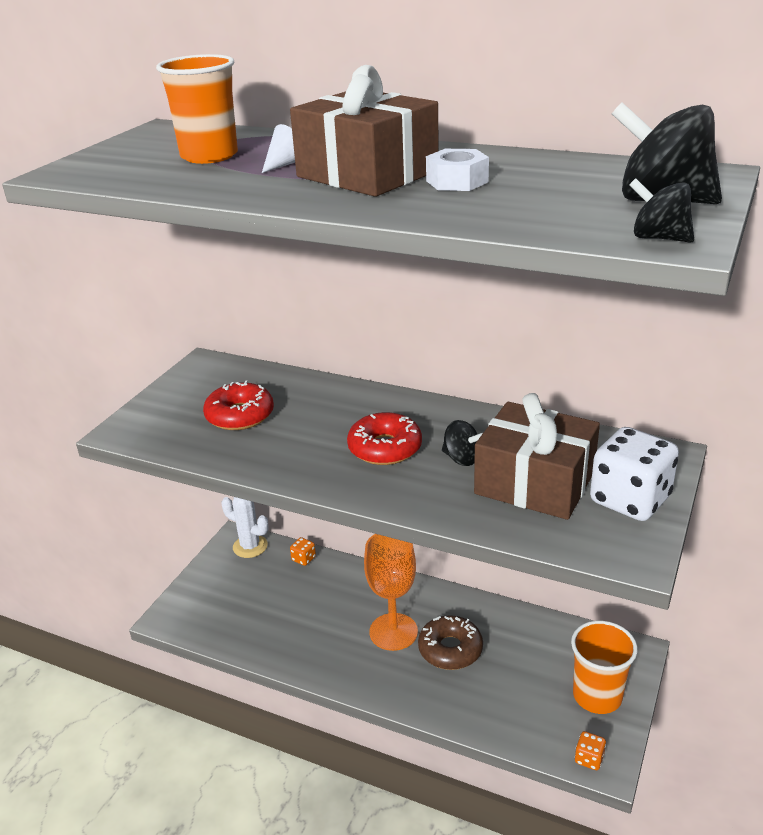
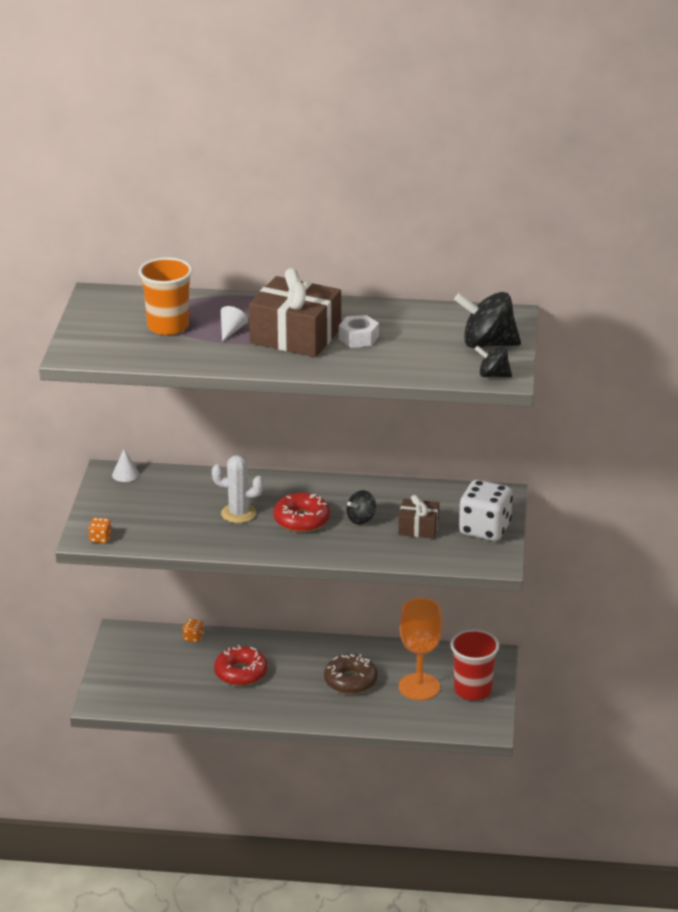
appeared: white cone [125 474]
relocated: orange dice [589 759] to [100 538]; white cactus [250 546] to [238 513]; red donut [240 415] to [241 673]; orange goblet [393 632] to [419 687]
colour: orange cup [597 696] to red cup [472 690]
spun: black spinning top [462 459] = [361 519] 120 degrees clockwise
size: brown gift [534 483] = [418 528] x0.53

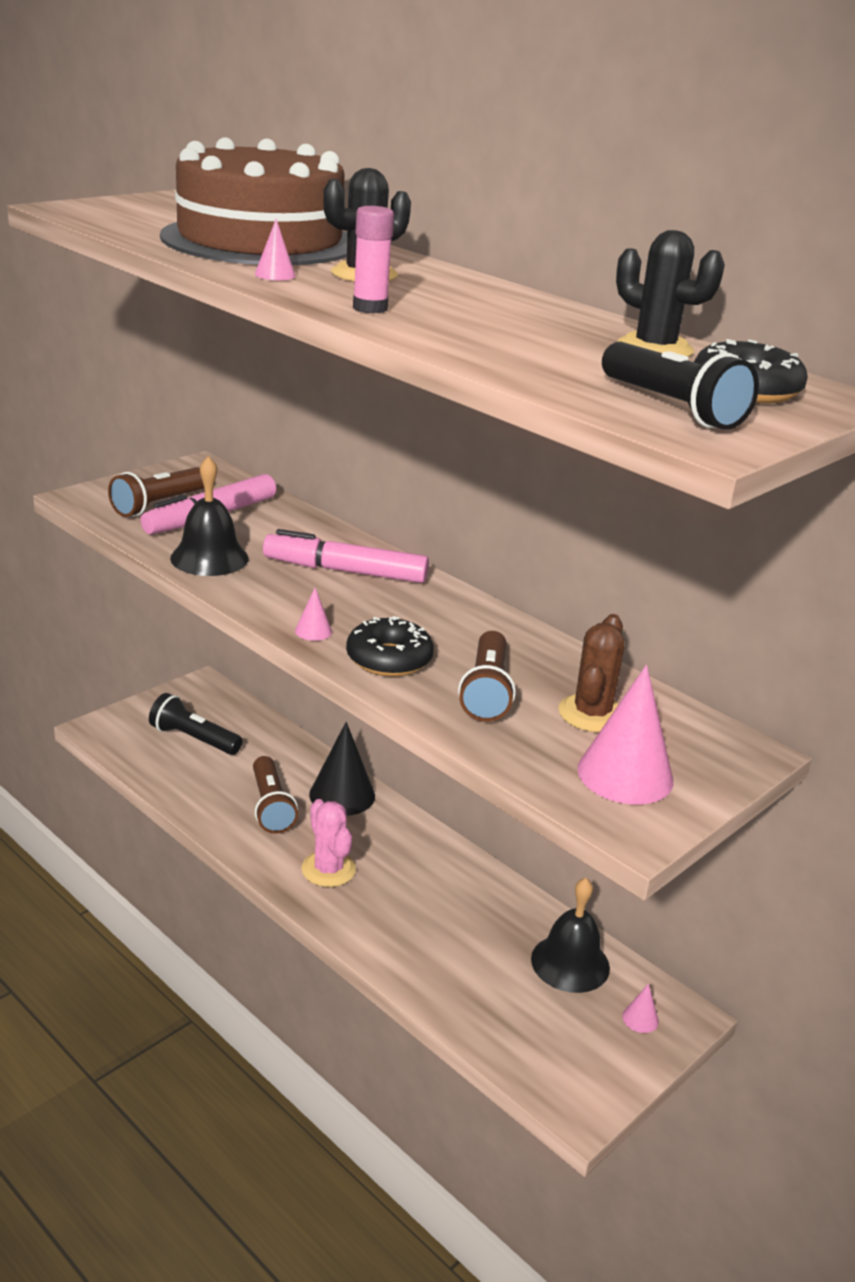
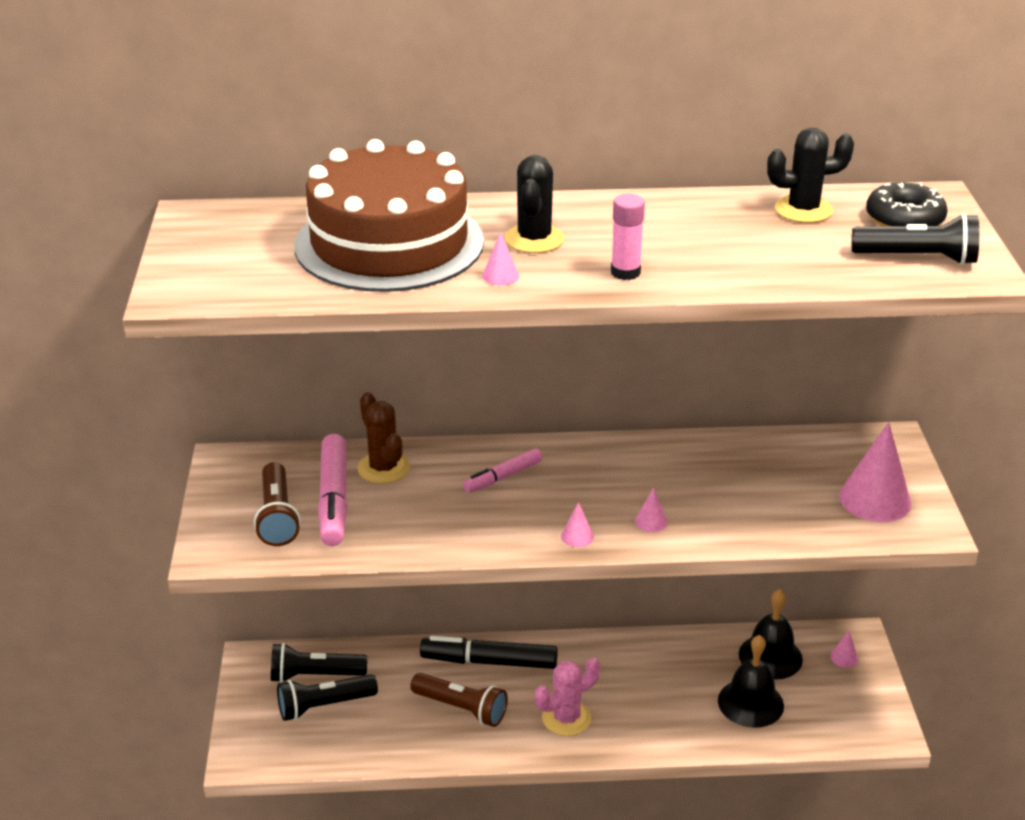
missing: brown flashlight [486 691]
appeared: black flashlight [315 675]
relocated: brown cactus [591 714] to [383 468]; black bell [209 558] to [750 703]
exchanged: black cone [342 795] to black marker [489 662]; black donut [389 659] to pink cone [651 521]
spun: pink cactus [328 869] = [566 718] 45 degrees counterclockwise
size: pink marker [345 571] = [503 477] x0.59

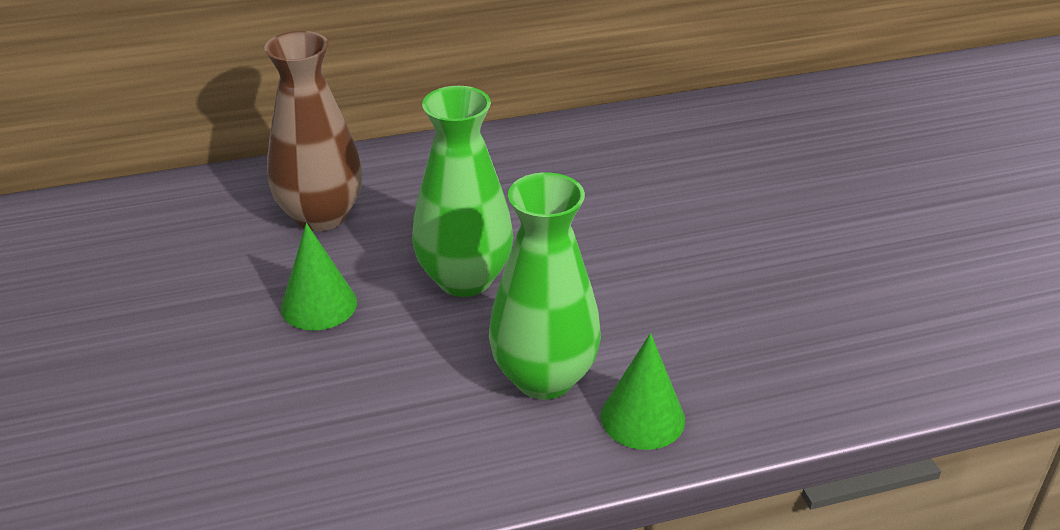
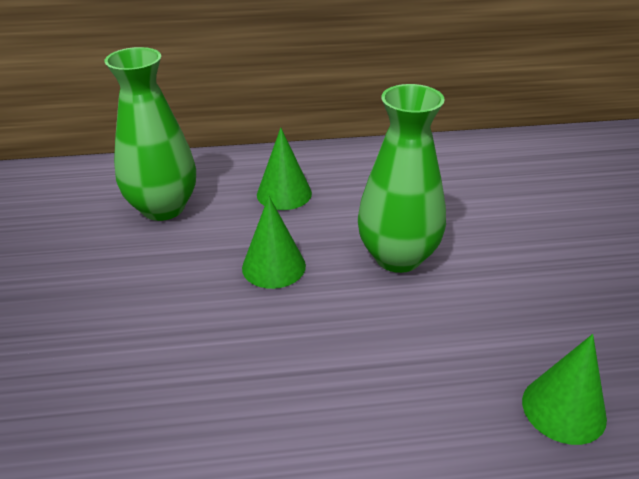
relocated: green vase [544 377] to [163 208]
exchanged: brown vase [321 216] to green cone [284 193]

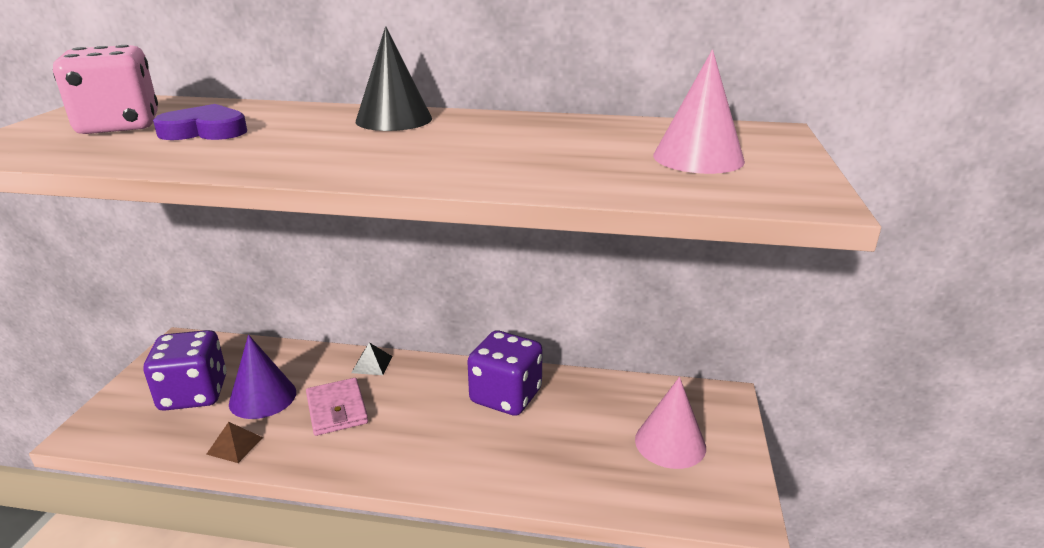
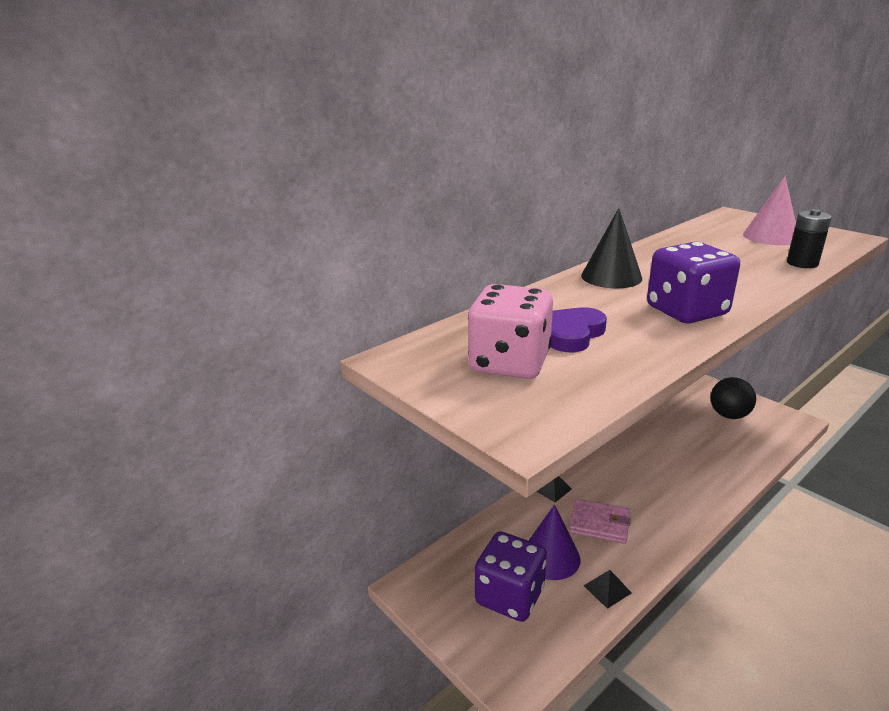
appeared: black battery [802 263]
relocated: purple dice [506 396] to [686 311]
exchanged: pink cone [670 443] to black ball [729 415]
colour: brown pyramid [235 445] to black pyramid [607 589]

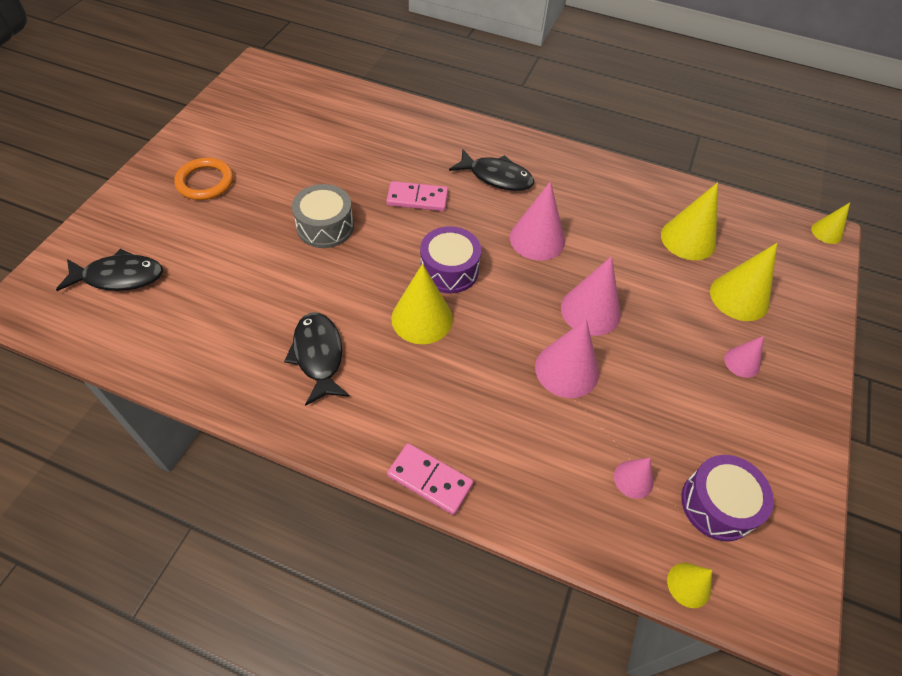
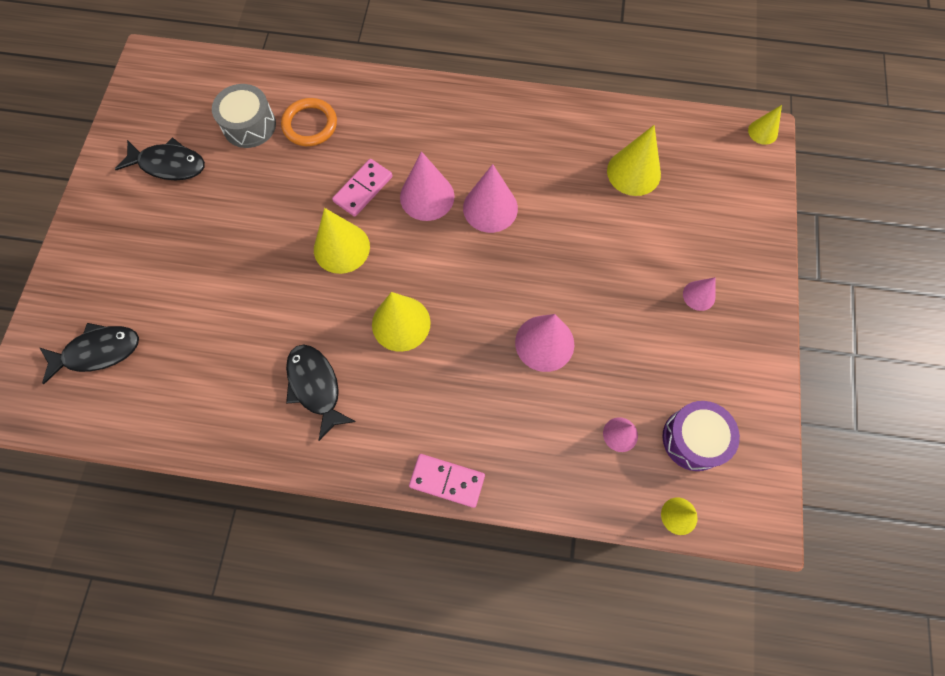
missing: purple drum [449 270]
relocated: black fish [496 177] to [169 165]; grey drum [325 227] to [249 125]; orange ring [205 182] to [310 125]; yellow cone [739 297] to [341 248]; pink cone [590 311] to [427 196]
spun: pink domino [417 198] = [363 189] 45 degrees counterclockwise

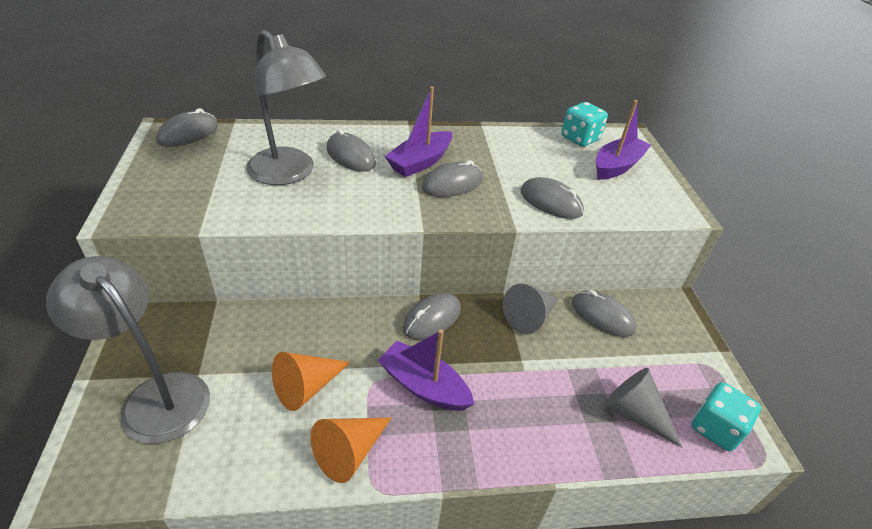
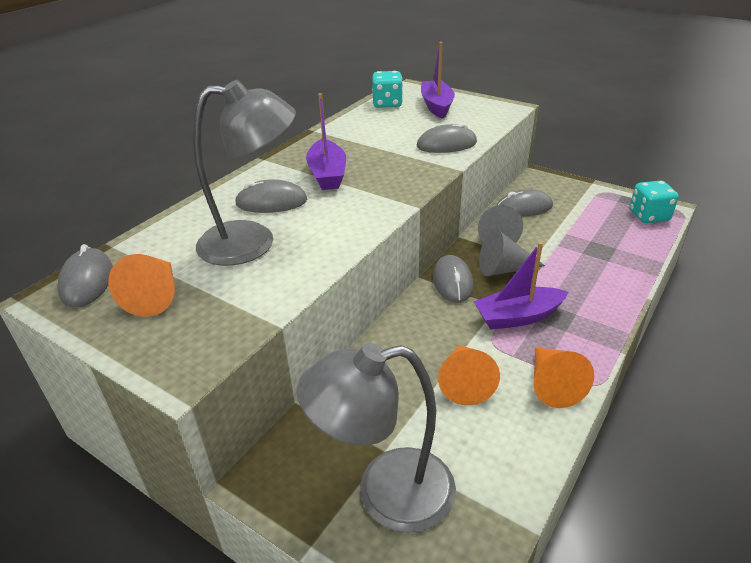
missing: grey mouse [452 184]
appeared: orange cone [155 296]
relocated: grey cone [634 413] to [503 269]

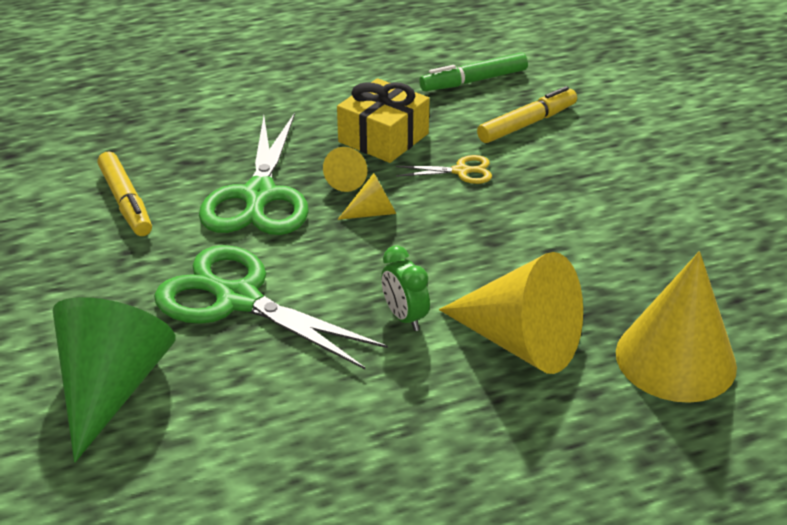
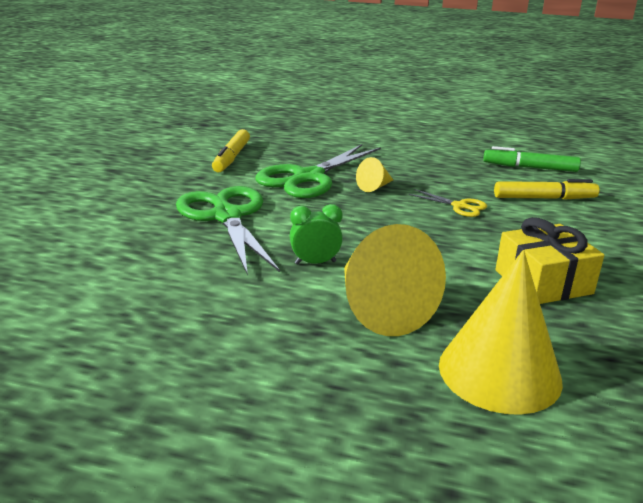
missing: green cone [112 388]; yellow cone [373 212]
relocated: yellow gift [383 138] to [543 282]
spun: green clock [404 317] = [315 262] 75 degrees clockwise

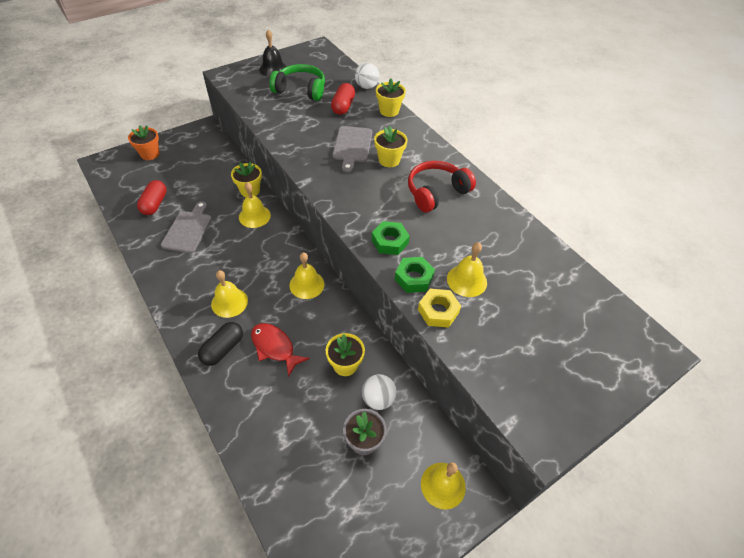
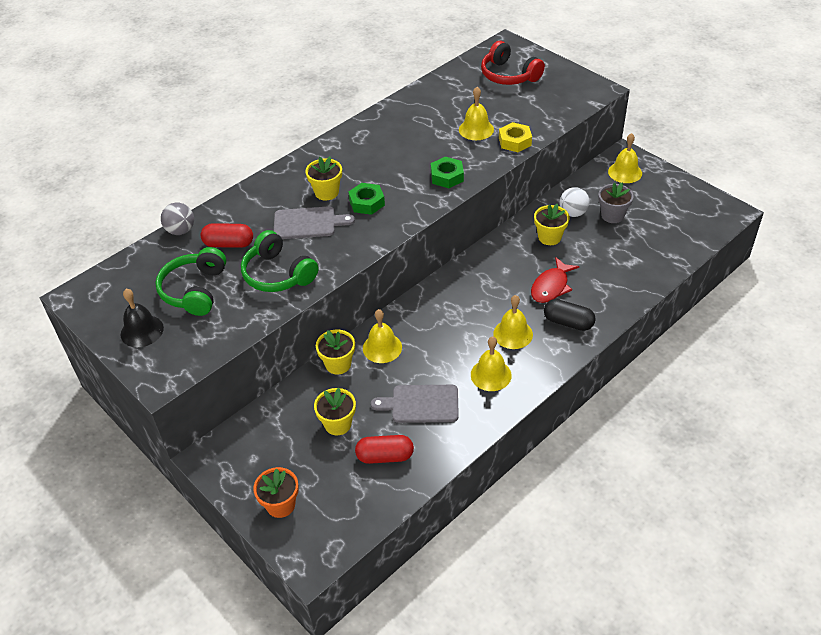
appeared: green headphones [278 274]
relocated: yellow flower pot [389 111] to [338 424]; green nut [414 278] to [367 203]; yellow bell [307 284] to [491 375]; red headphones [436 192] to [508 75]
colour: white ball [366 87] to grey ball [181 230]

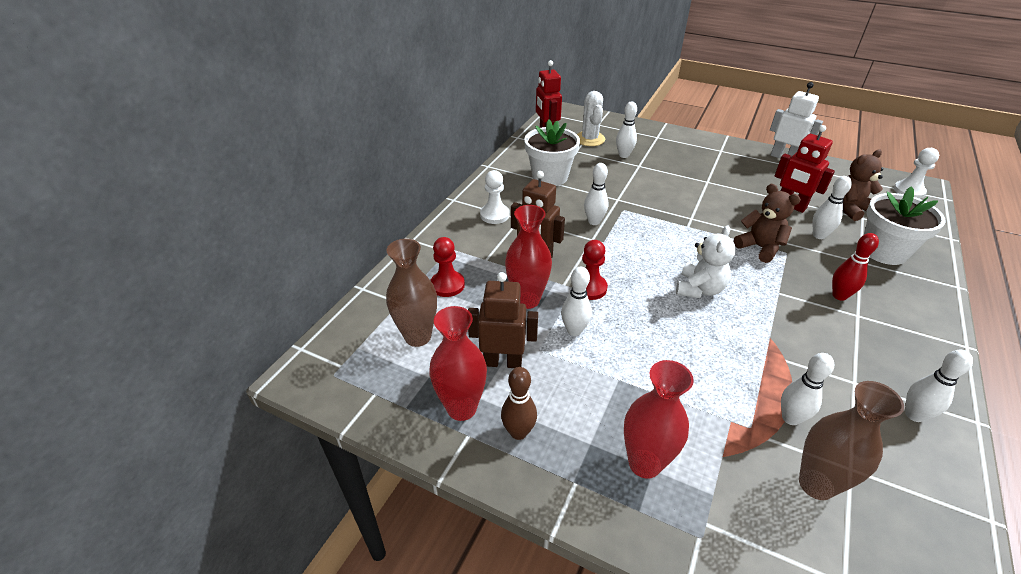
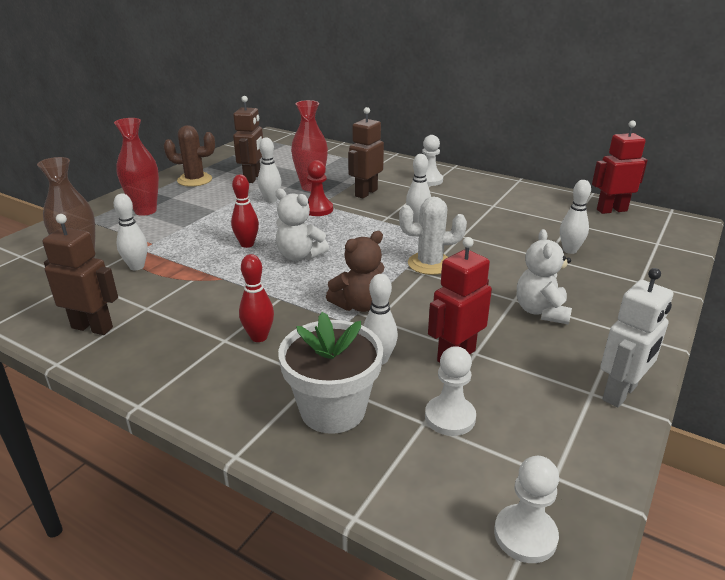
missing: brown vase [418 336]; red vase [461 408]; red pawn [447 285]; white flower pot [550 177]
appeared: red bowling pin [247 244]; white teddy bear [541 311]
relocated: white cactus [589 139] to [430 264]
exchanged: white bowling pin [914 415] to brown robot [92 327]; brown bowling pin [518 432] to brown cactus [194 180]; brown teddy bear [850 209] to white pawn [450 417]

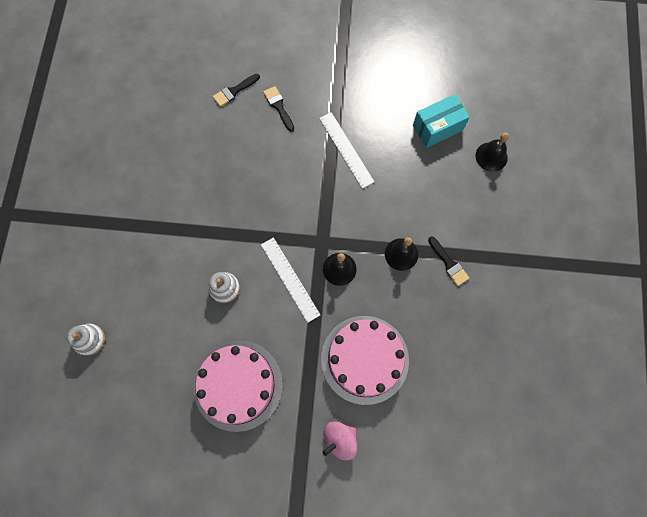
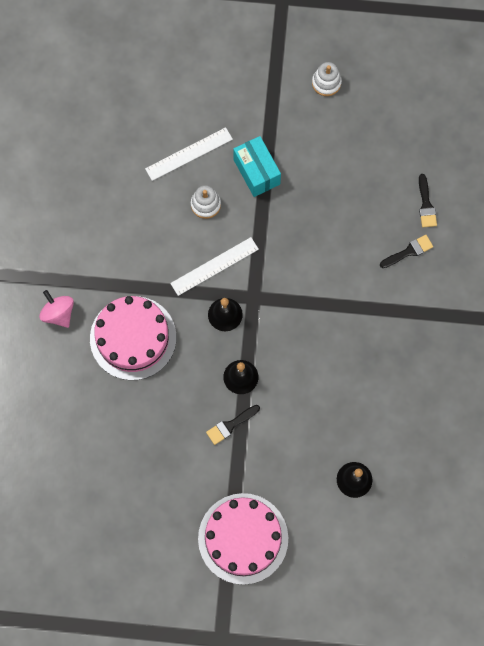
relocated: white ruler [346 149] to [189 154]; pink cake [238 385] to [243 538]; turquoise box [437 128] to [256 172]; white stacking toy [89 340] to [326 83]
spun: black brush [234 91] = [426 205] 150 degrees counterclockwise

